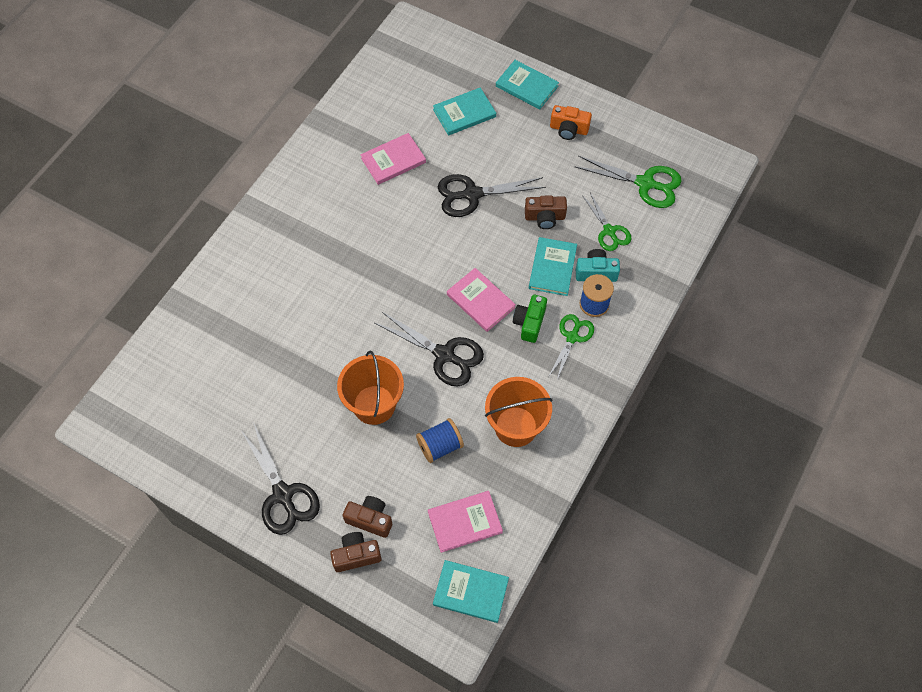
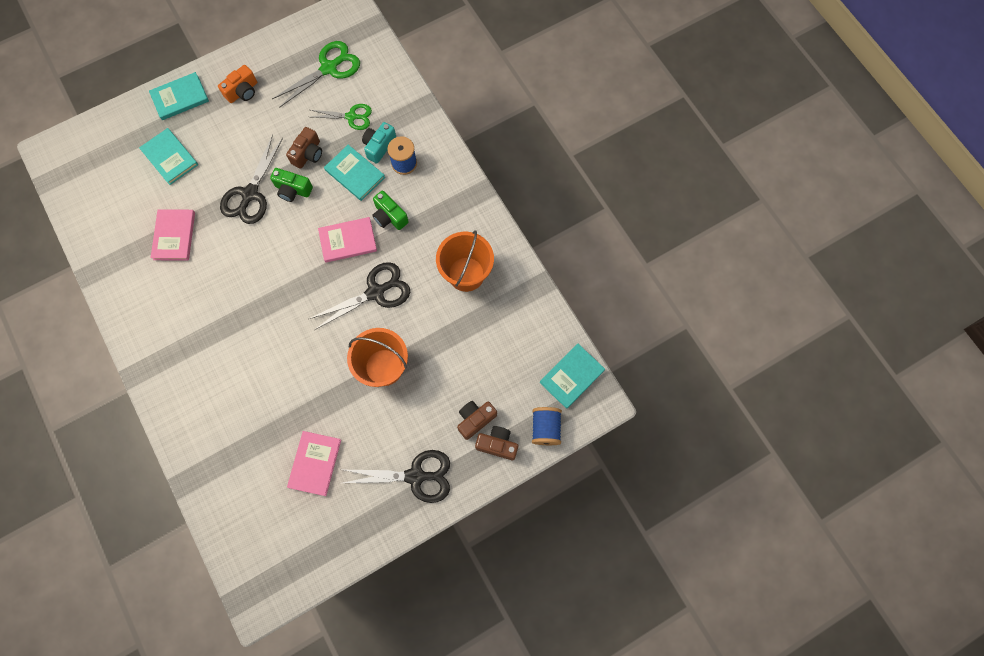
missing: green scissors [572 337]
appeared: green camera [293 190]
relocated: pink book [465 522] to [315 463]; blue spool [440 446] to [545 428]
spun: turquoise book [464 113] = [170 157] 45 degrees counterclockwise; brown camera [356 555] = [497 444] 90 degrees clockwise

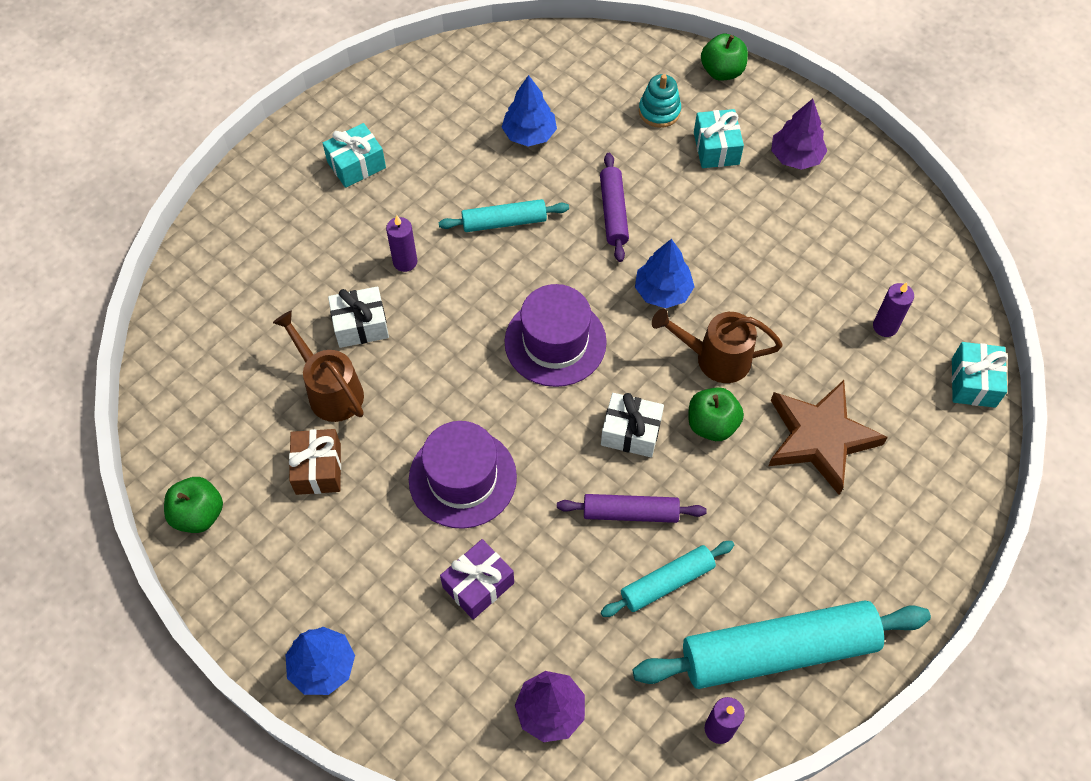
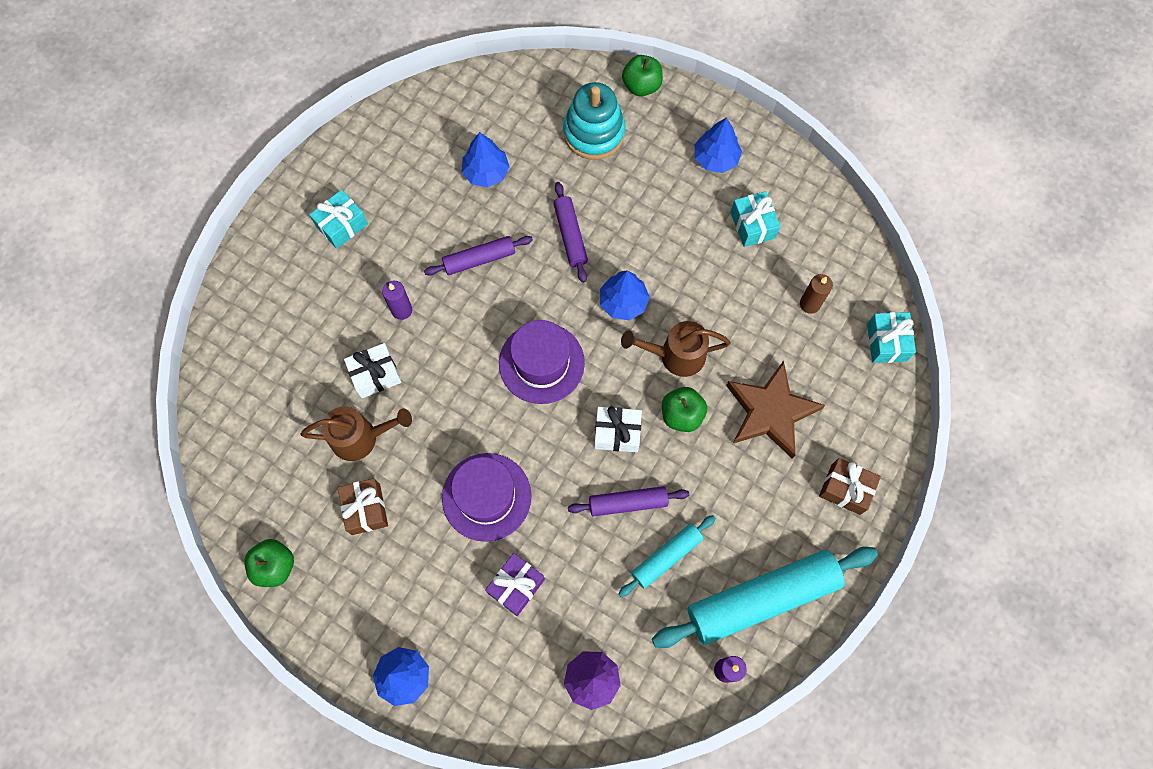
appeared: brown gift [845 489]
relocated: turquoise gift [716 148] to [752 225]
colour: turquoise rolling pin [504 222] to purple rolling pin [479 259]; purple tree [795 157] to blue tree [715 158]; purple candle [885 326] to brown candle [810 304]
spun: brown watering can [330 390] = [361 437] 135 degrees clockwise
size: turquoise stacking toy [659 111] = [594 133] x1.69

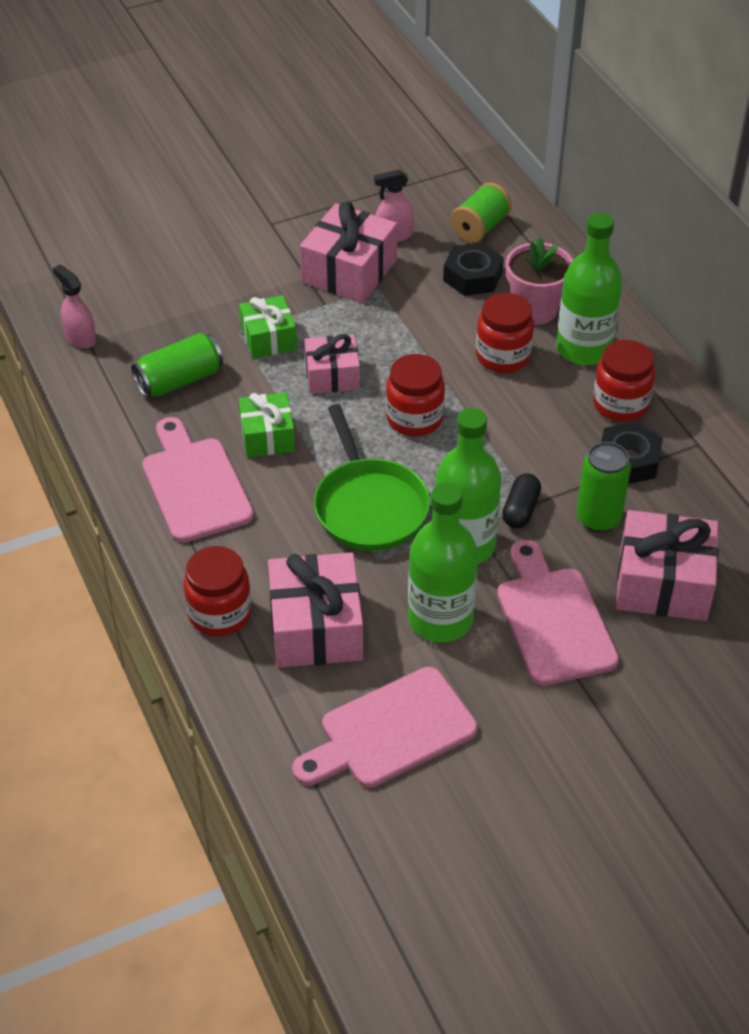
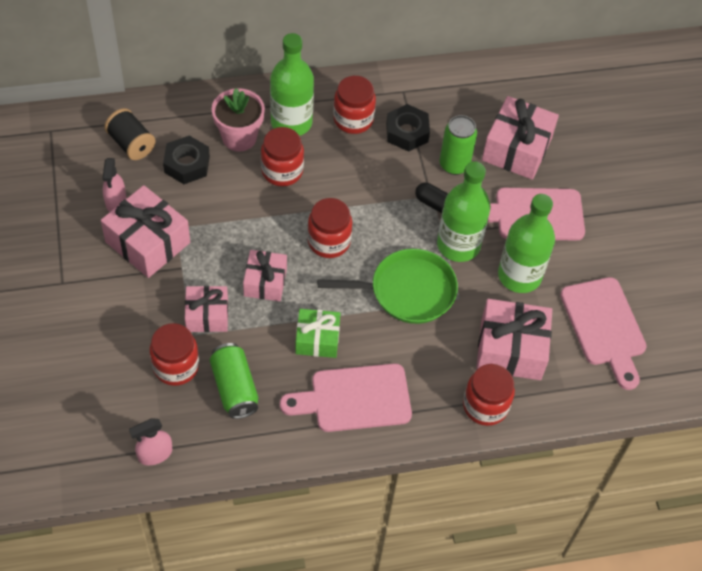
appeared: red jar [176 366]
colour: green spool [480 228] to black spool [131 144]; green gift [268 338] to pink gift [207 315]

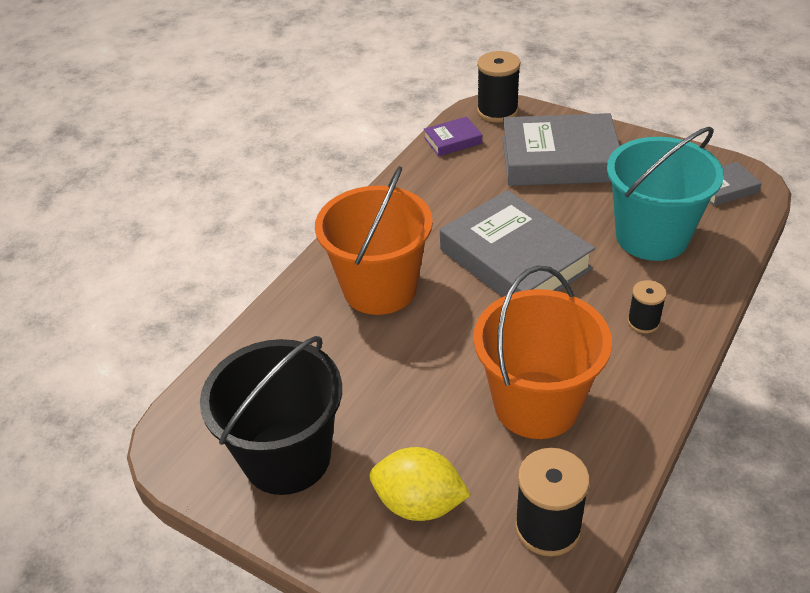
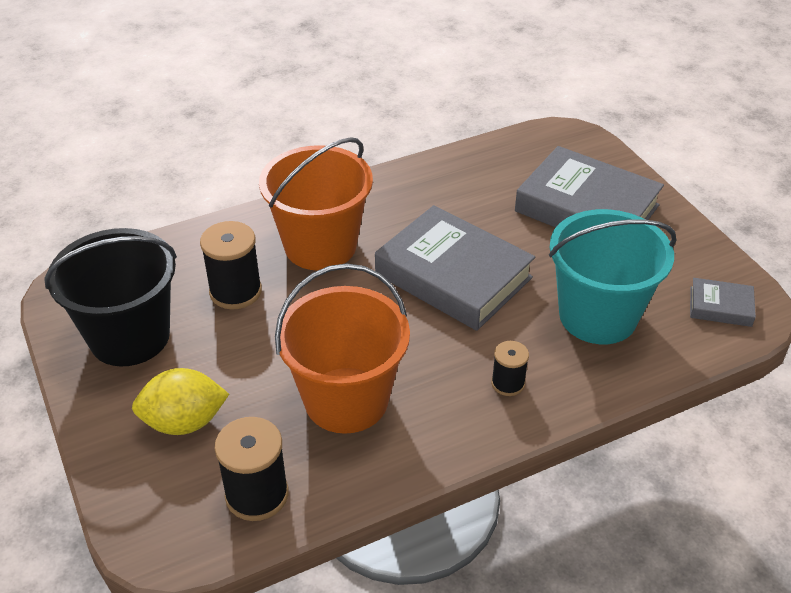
missing: purple book [452 140]
relocated: black spool [497 111] to [235 291]
spun: yellow lemon [419 503] = [184 422] 60 degrees counterclockwise; grey book [515 259] = [453 276] 45 degrees counterclockwise

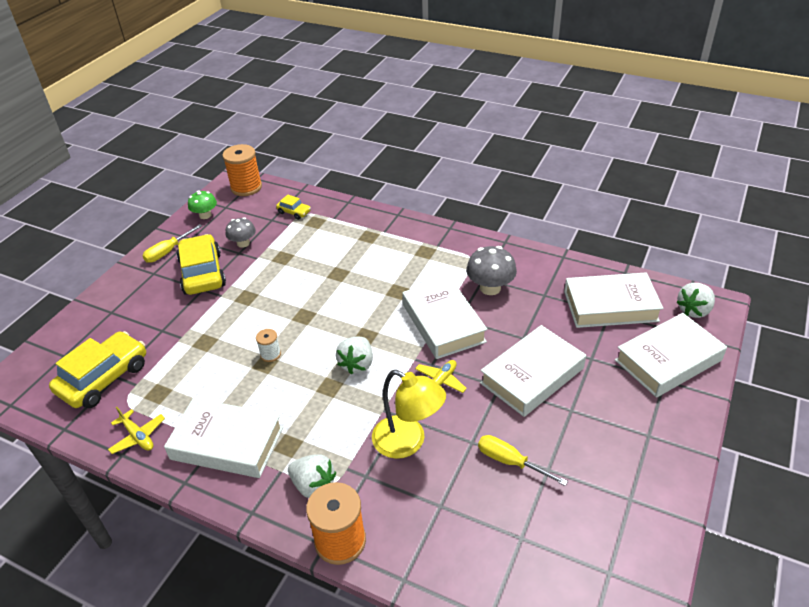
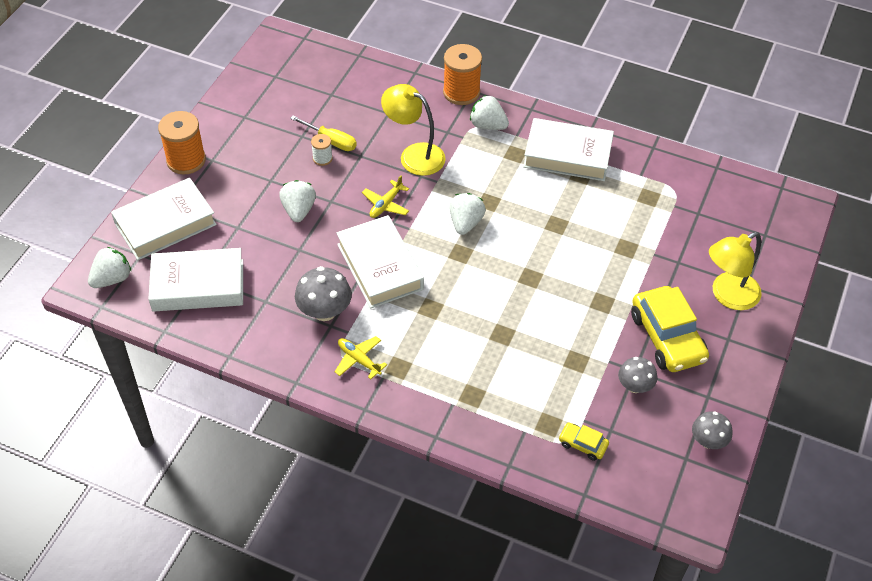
missing: yellow car [104 378]; yellow screwdriver [168 252]
appeared: yellow lamp [727 296]
relocated: orange spool [246 187] to [186 160]; white spool [270 354] to [322 158]; yellow plane [138 436] to [359 360]
exchanged: white book [532 376] to white strawberry [298 210]
colour: green mushroom [205 215] to grey mushroom [708 441]

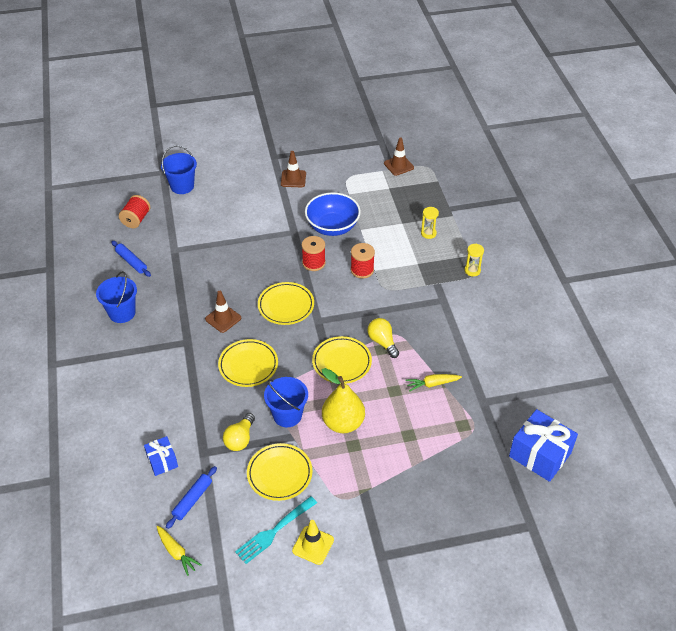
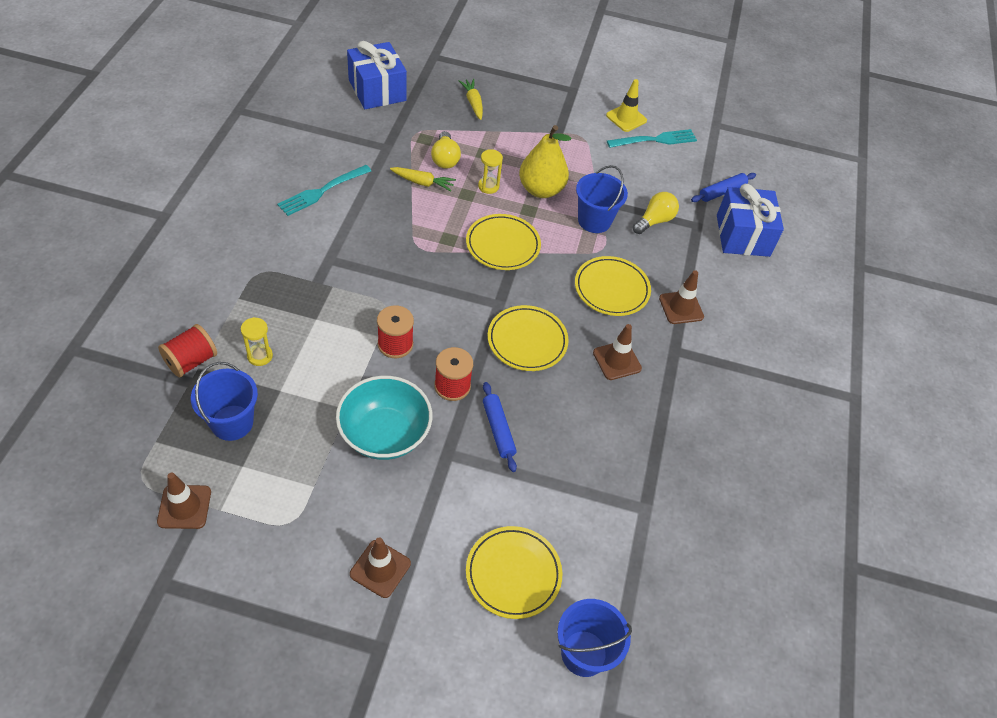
appeared: turquoise fork [322 191]; brown traffic cone [681 307]
relocated: red spool [136 219] to [191 361]; blue bucket [122 313] to [232 422]; yellow light bulb [382 342] to [445 159]; yellow carrot [176 552] to [473 103]; yellow plate [279 474] to [513 574]; yellow hourglass [472 270] to [488 186]; blue rolling pin [131 262] to [498 430]
colour: blue bowl [332 227] to turquoise bowl [384 434]
size: blue gift [162 461] = [742 235] x1.79

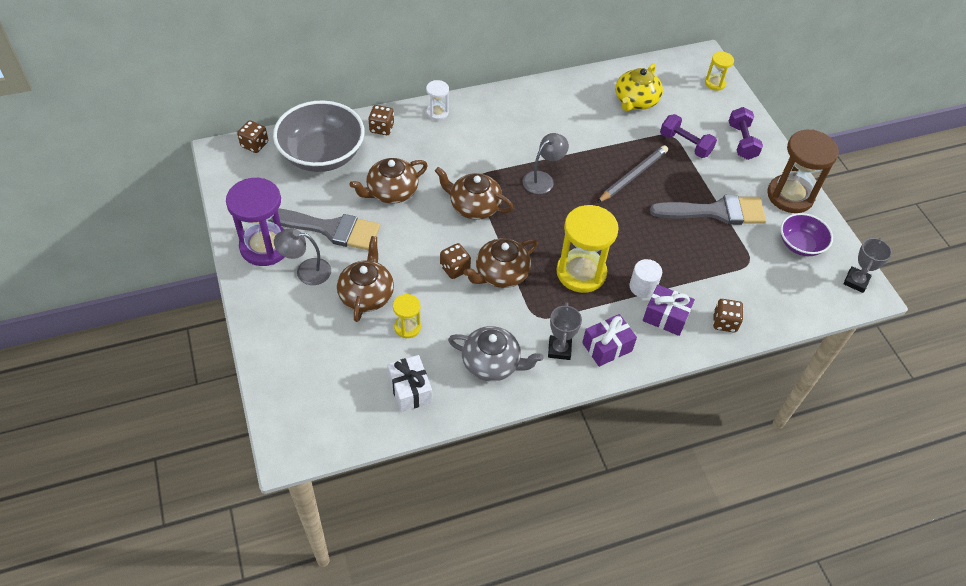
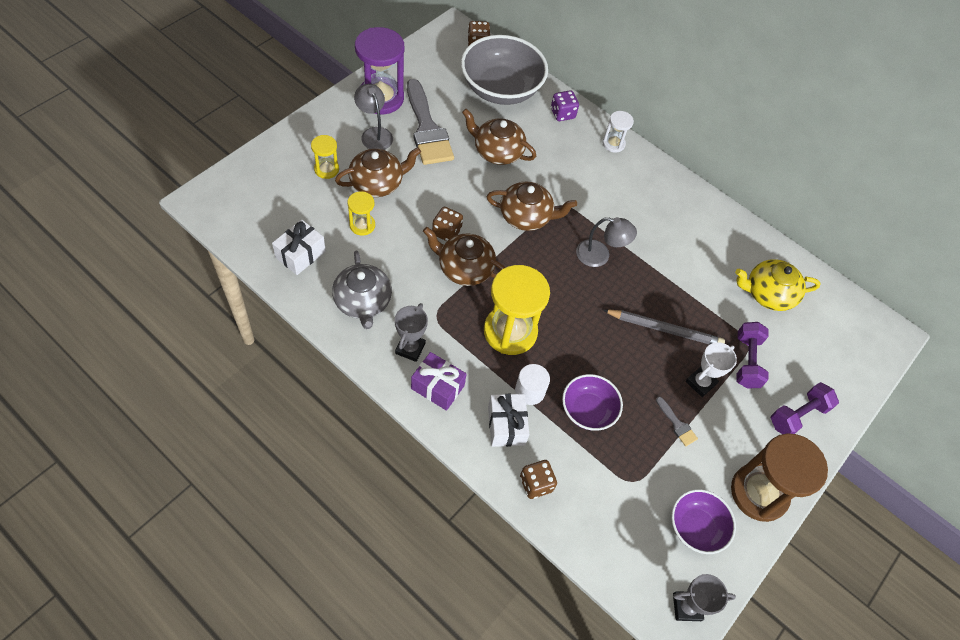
appeared: purple bowl [588 410]; white trophy [700 383]
relocated: yellow hourglass [715 83] to [326 169]
colour: purple gift [665 317] to white gift [506 425]; brown dice [382 128] to purple dice [562 114]
spun: grey trophy [559 349] = [410 348] 45 degrees counterclockwise; brown teapot [474 206] = [526 216] 105 degrees clockwise
size: grey brush [715 212] = [677 424] x0.42

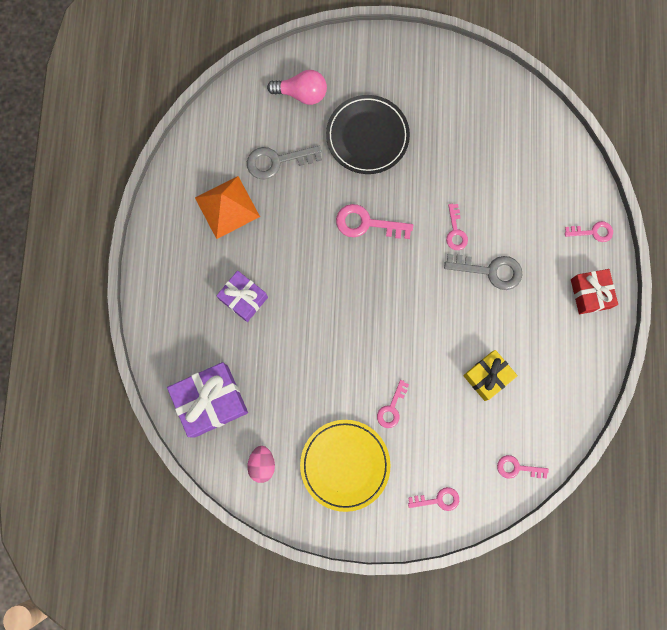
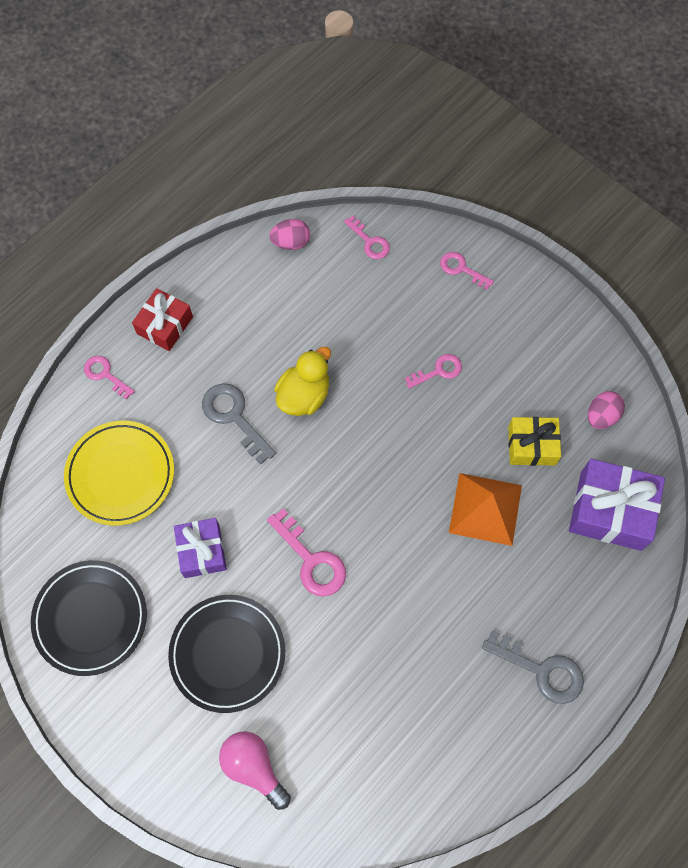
missing: pink key [455 231]
appeared: black plate [90 618]; pink egg [291 242]; yellow duck [304 395]
relocated: yellow plate [345 465] to [120 474]; purple gift [243 298] to [202 551]; orange pyramid [227 207] to [485 509]; grey key [277 161] to [542 670]; yellow gift [487 376] to [531 445]

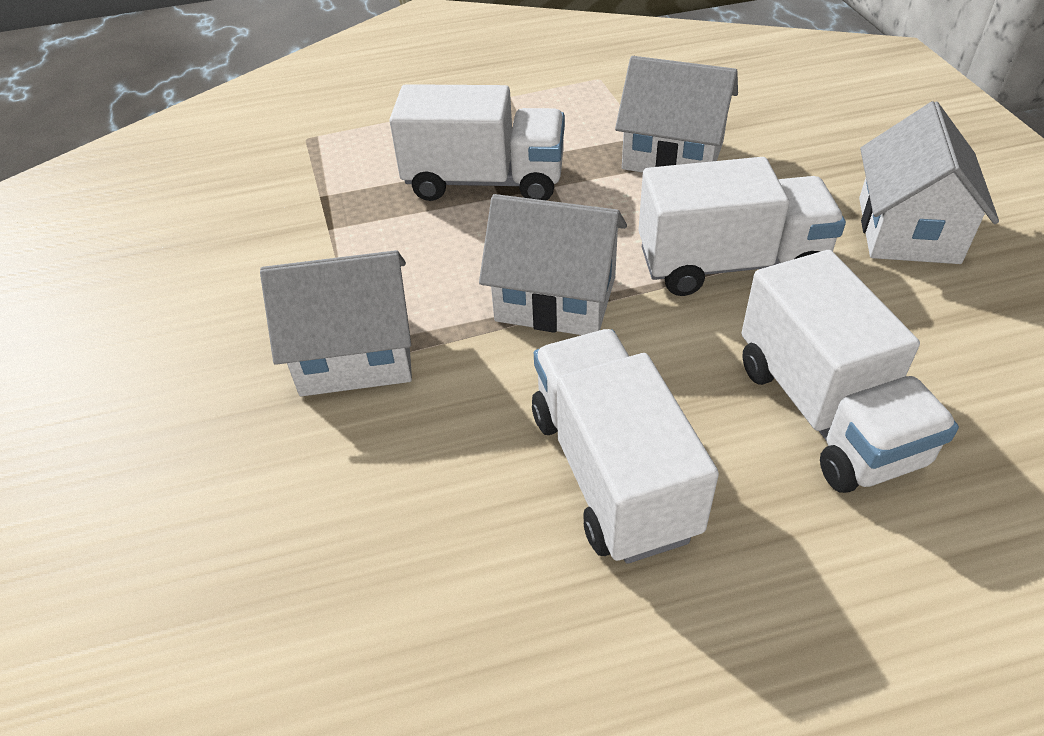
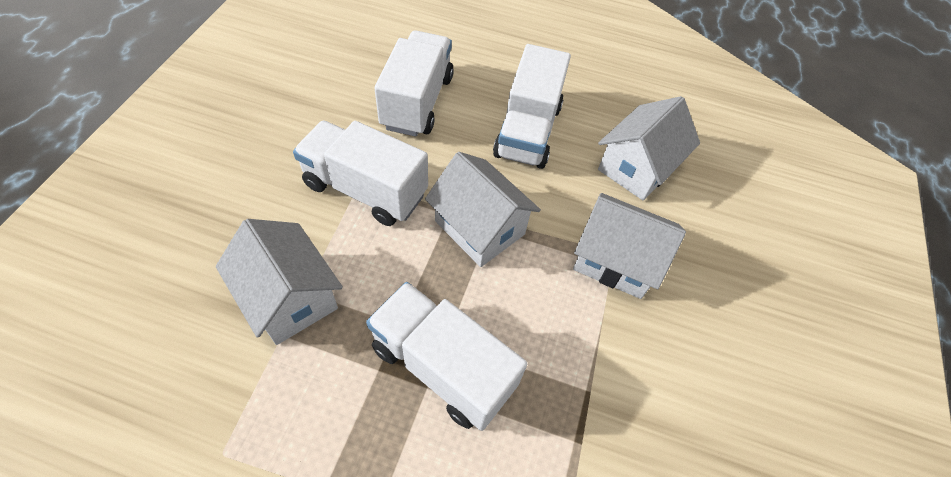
relocated: white house [908 230] to [637 167]

